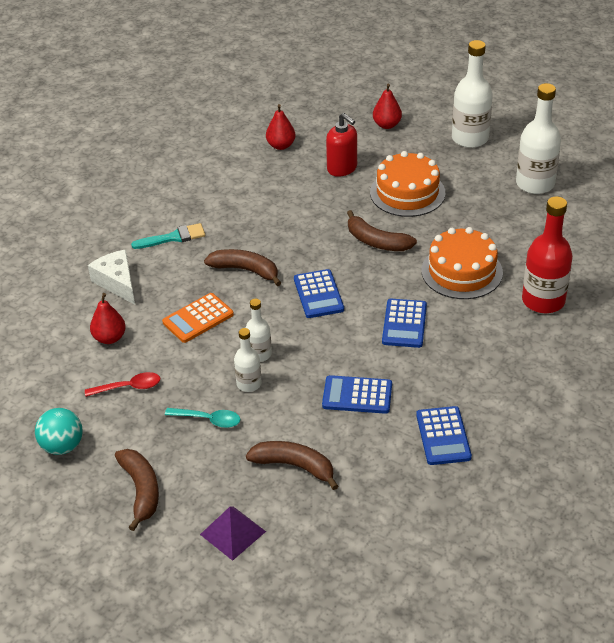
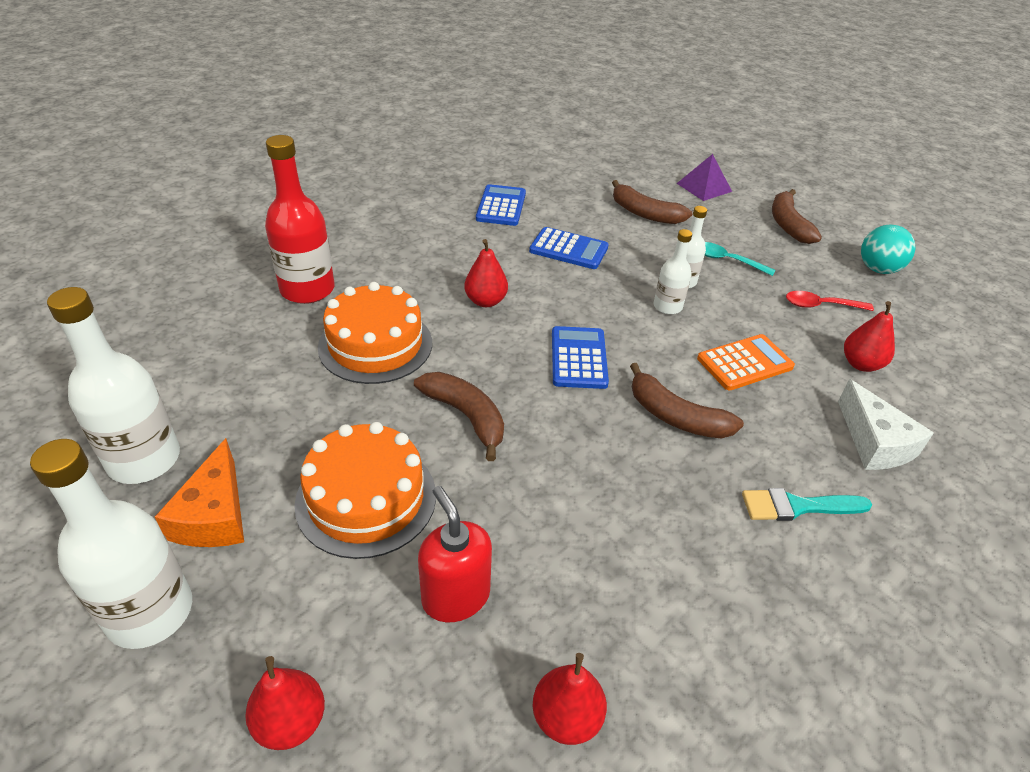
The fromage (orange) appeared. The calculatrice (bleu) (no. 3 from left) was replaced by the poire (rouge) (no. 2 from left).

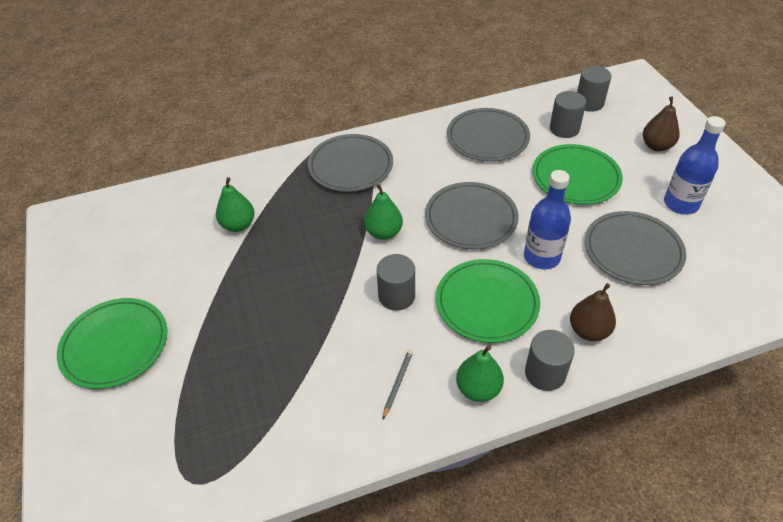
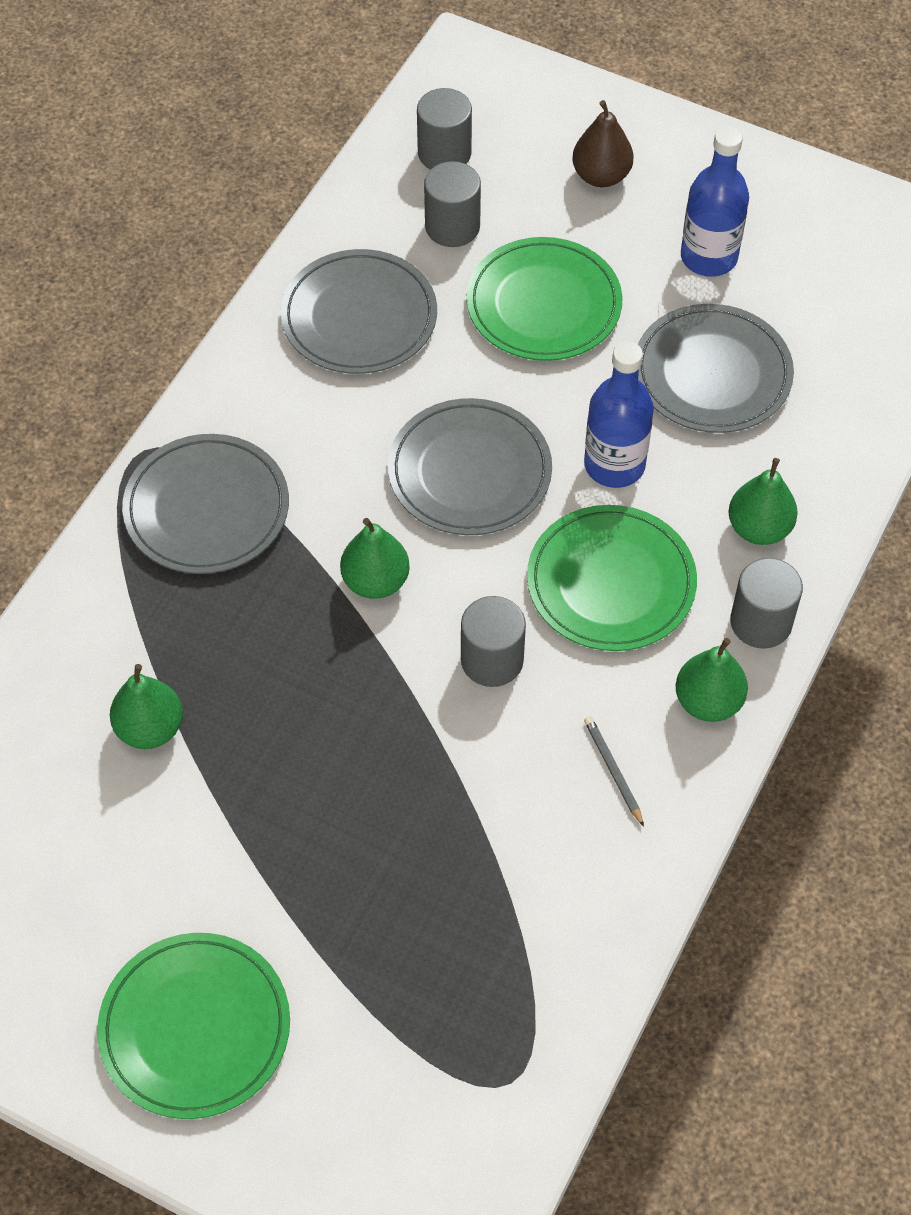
The poire (marron) (no. 1 from left) became the poire (vert) (no. 4 from left).

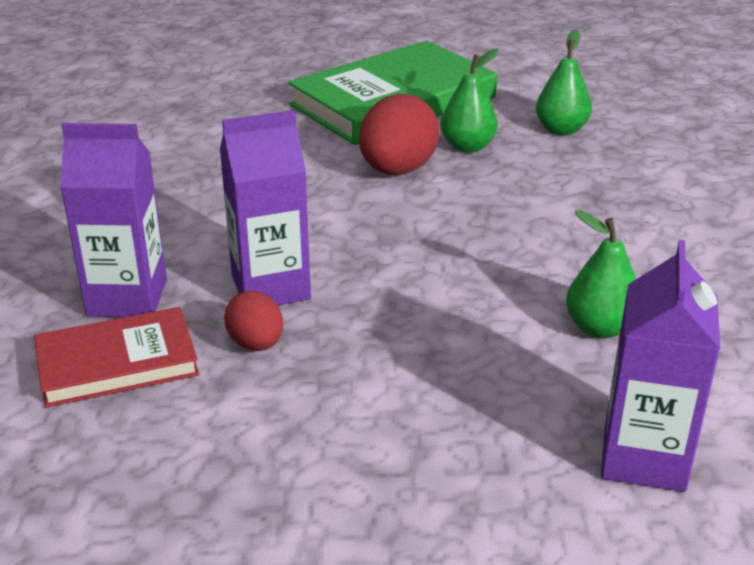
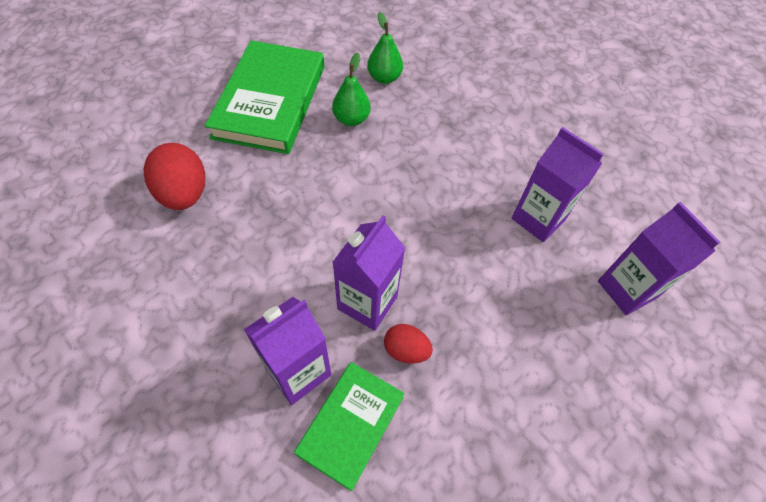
The œuf (rouge) (no. 2 from left in the first image) moved. The poire (vert) (no. 3 from left) was replaced by the brique de lait (violet) (no. 3 from left). The livre (rouge) became the livre (vert) (no. 2 from left).

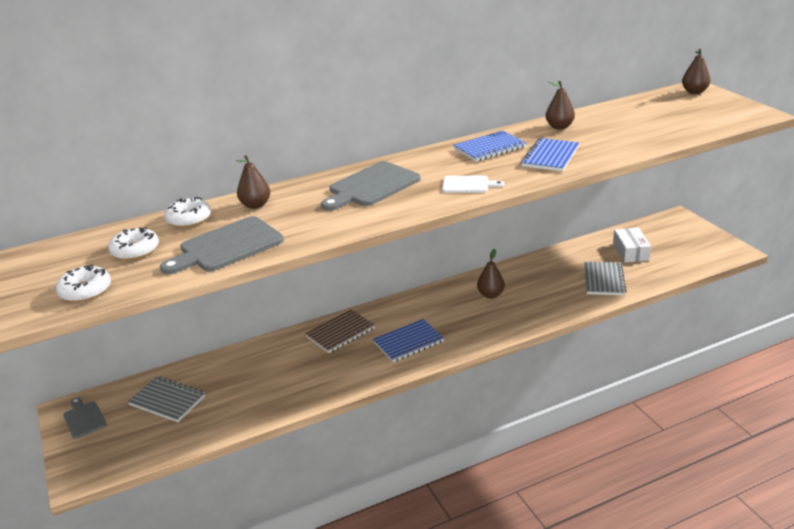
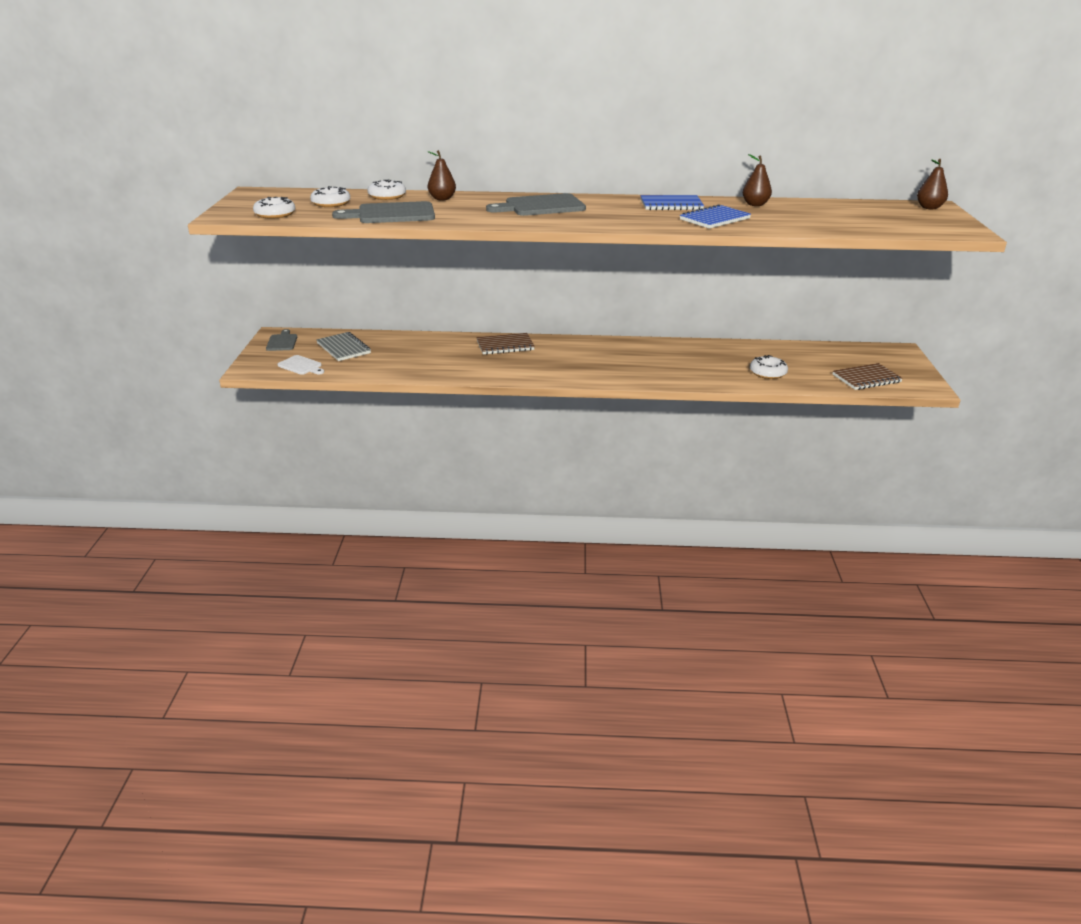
The carnet (bleu) (no. 1 from left) disappeared. The poire (marron) (no. 2 from left) disappeared. The boîte (blanc) disappeared. The carnet (marron) (no. 2 from left) appeared. The planche à découper (blanc) moved. The carnet (gris) (no. 2 from left) was replaced by the beignet (blanc) (no. 4 from left).

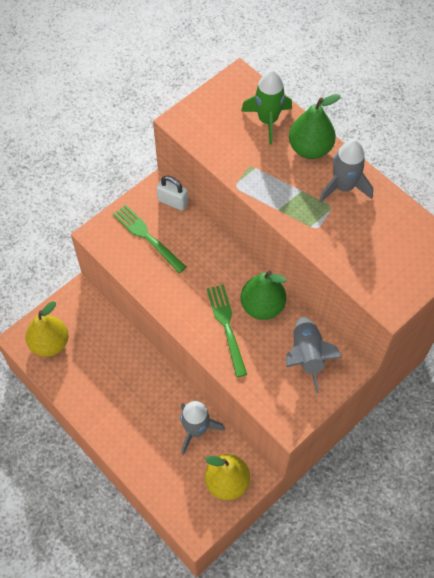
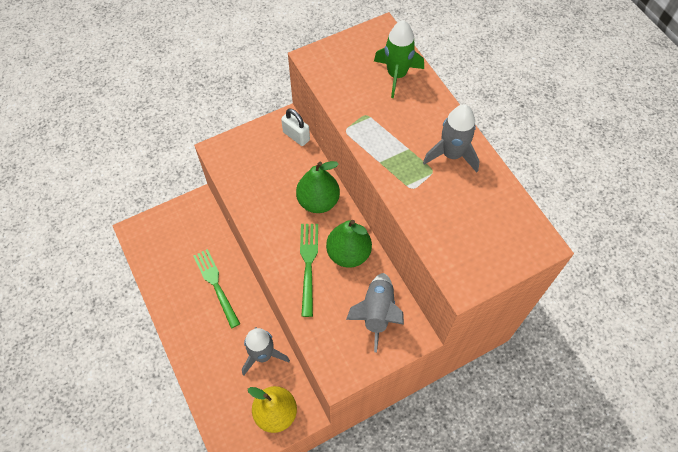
The poire (jaune) (no. 1 from left) disappeared. The fourchette (vert) (no. 1 from left) moved. The poire (vert) (no. 2 from left in the first image) moved.

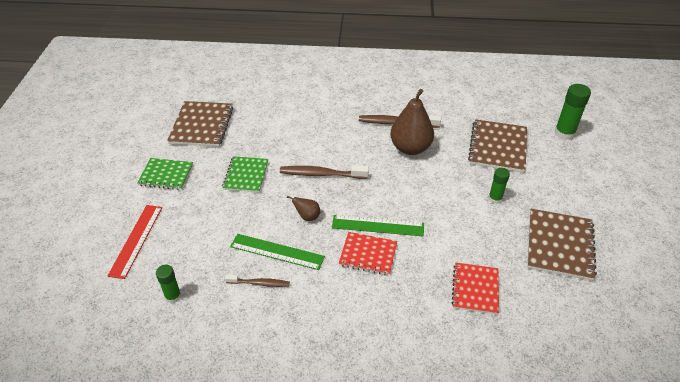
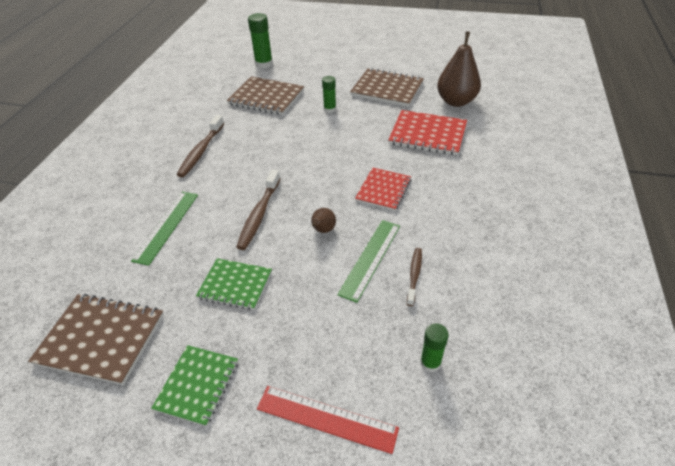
The règle (vert) (no. 2 from left in the first image) moved. The poire (marron) (no. 2 from left) moved. The carnet (rouge) (no. 2 from left) changed to 1.50 times the size.

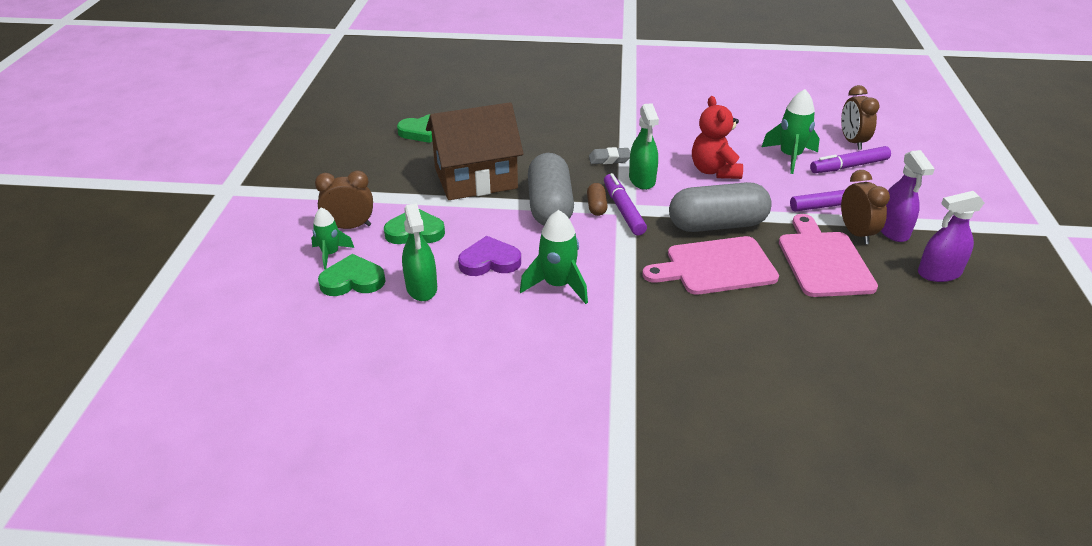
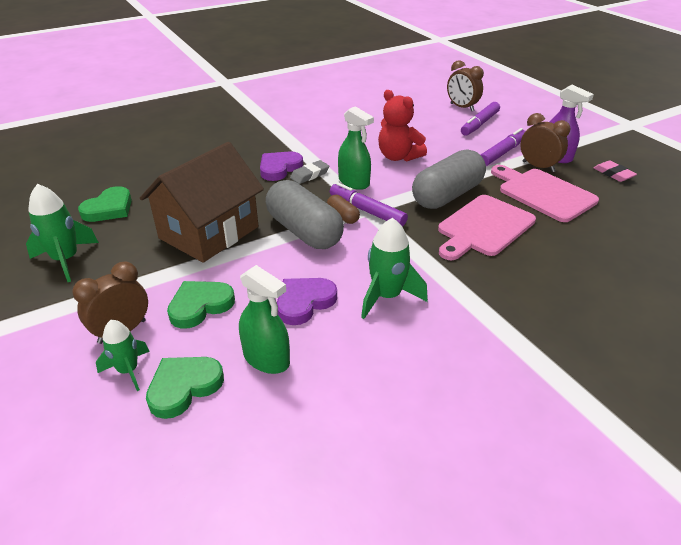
The cœur (violet) (no. 1 from left) appeared. The fusée (vert) (no. 3 from left in the first image) moved. The vaporisateur (violet) (no. 2 from left) was replaced by the gomme (rose).

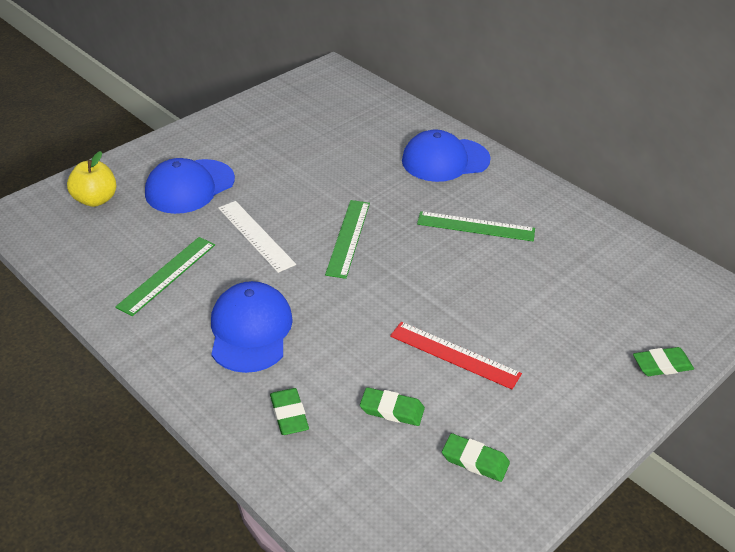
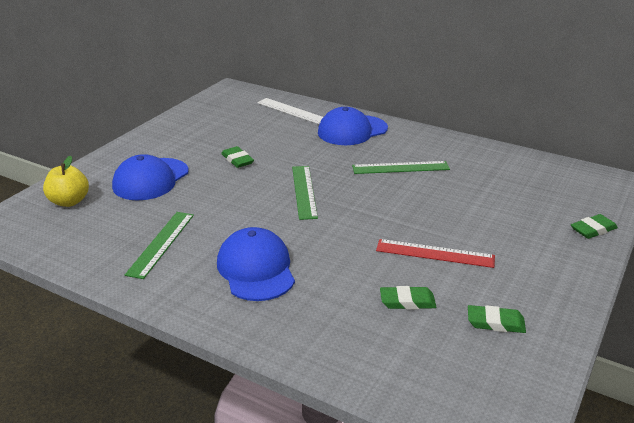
The règle (blanc) moved. The gomme (vert) (no. 1 from left) moved.

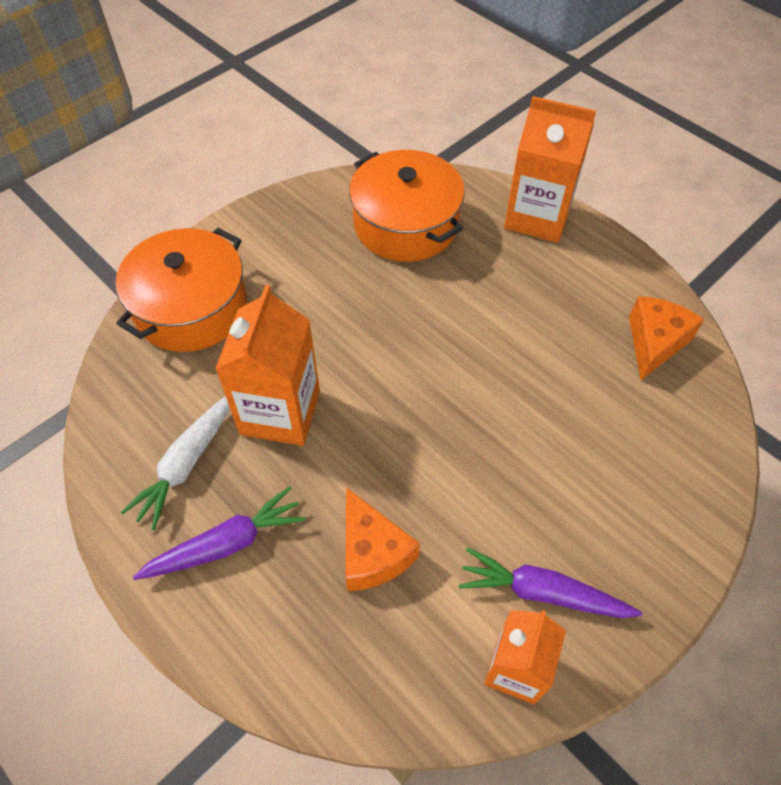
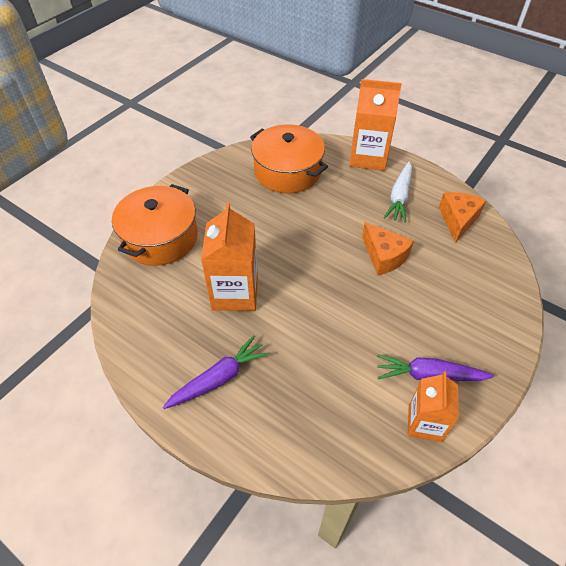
The carotte (blanc) moved. The fromage (orange) (no. 1 from left) moved.

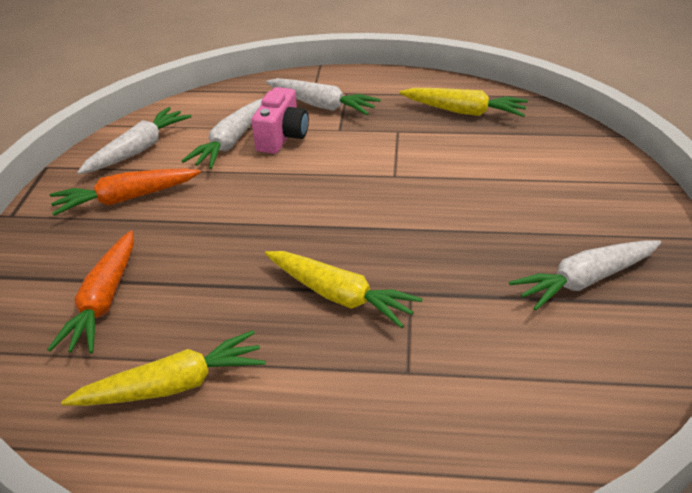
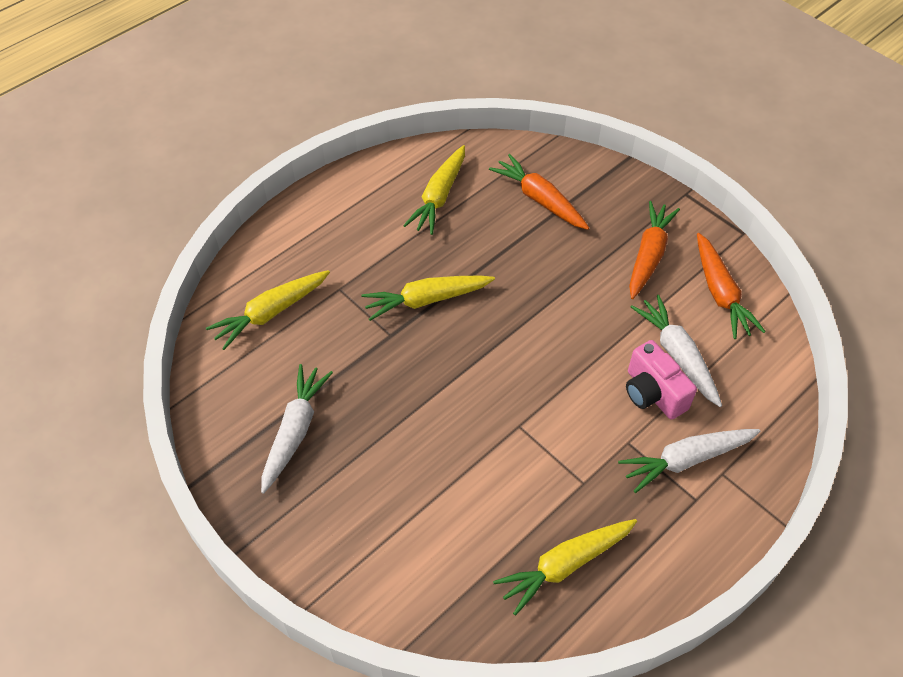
The carotte (jaune) (no. 1 from left) appeared. The carotte (blanc) (no. 1 from left) became the carotte (orange) (no. 3 from left).

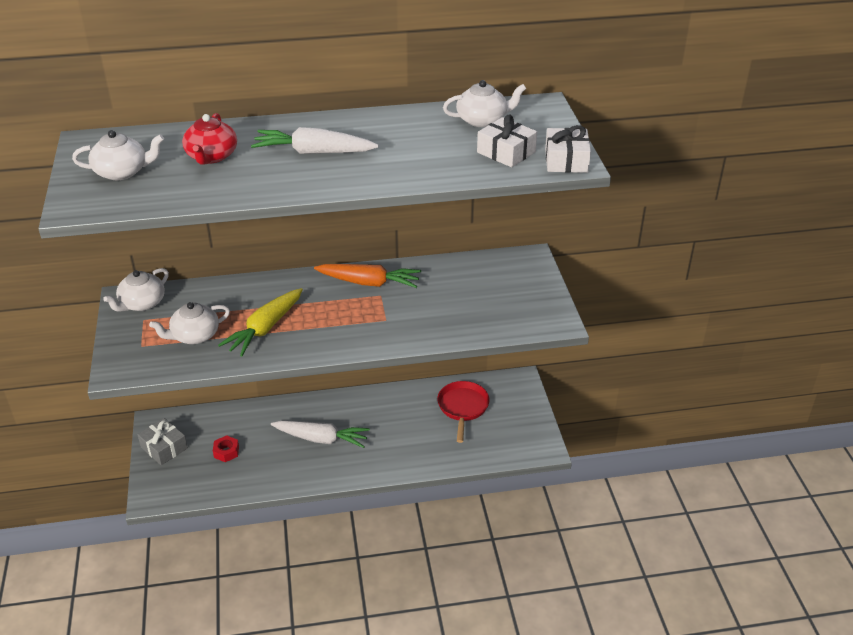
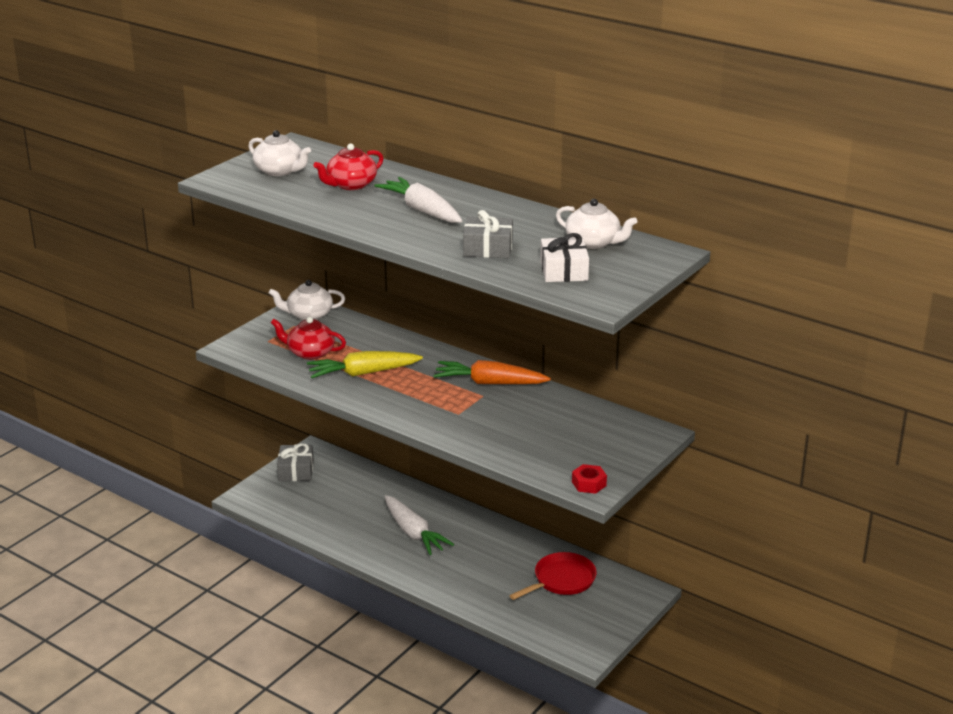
The cadeau (blanc) (no. 2 from left) disappeared. The cadeau (gris) (no. 2 from left) appeared. The écrou (rouge) moved. The théière (blanc) (no. 3 from left) became the théière (rouge) (no. 1 from left). The carotte (orange) turned 135 degrees clockwise.

